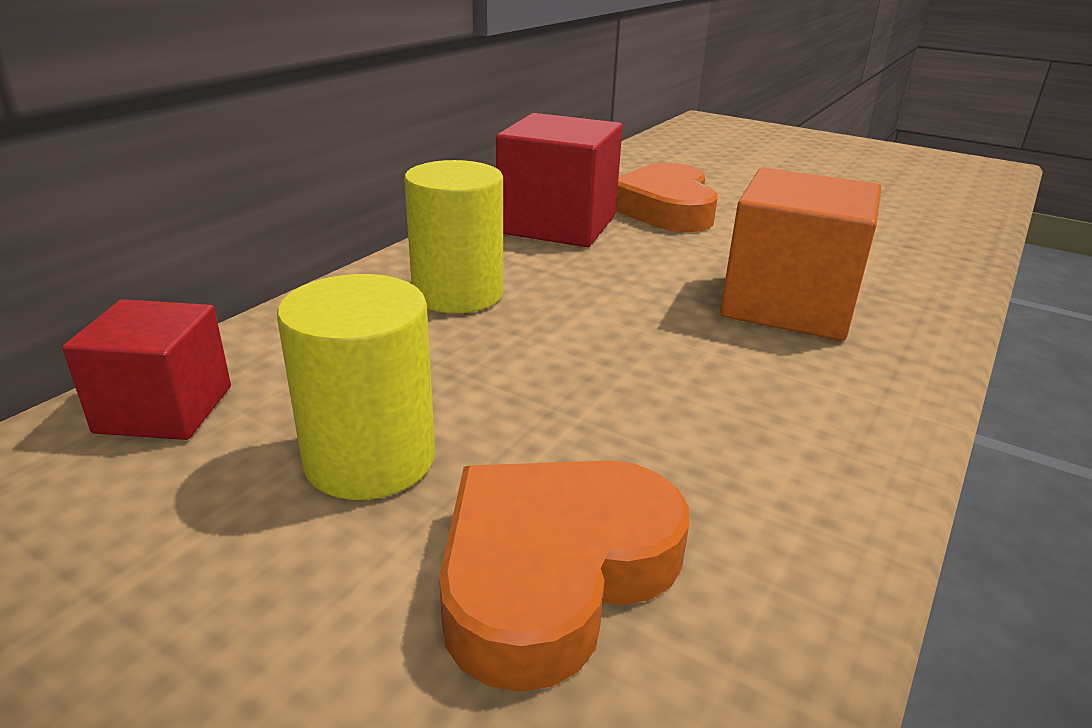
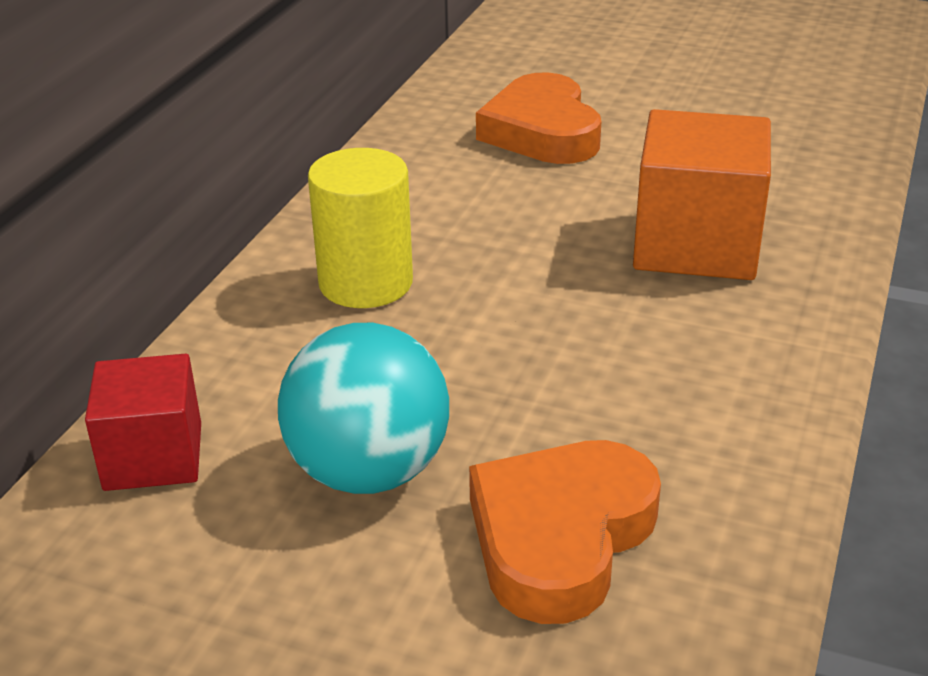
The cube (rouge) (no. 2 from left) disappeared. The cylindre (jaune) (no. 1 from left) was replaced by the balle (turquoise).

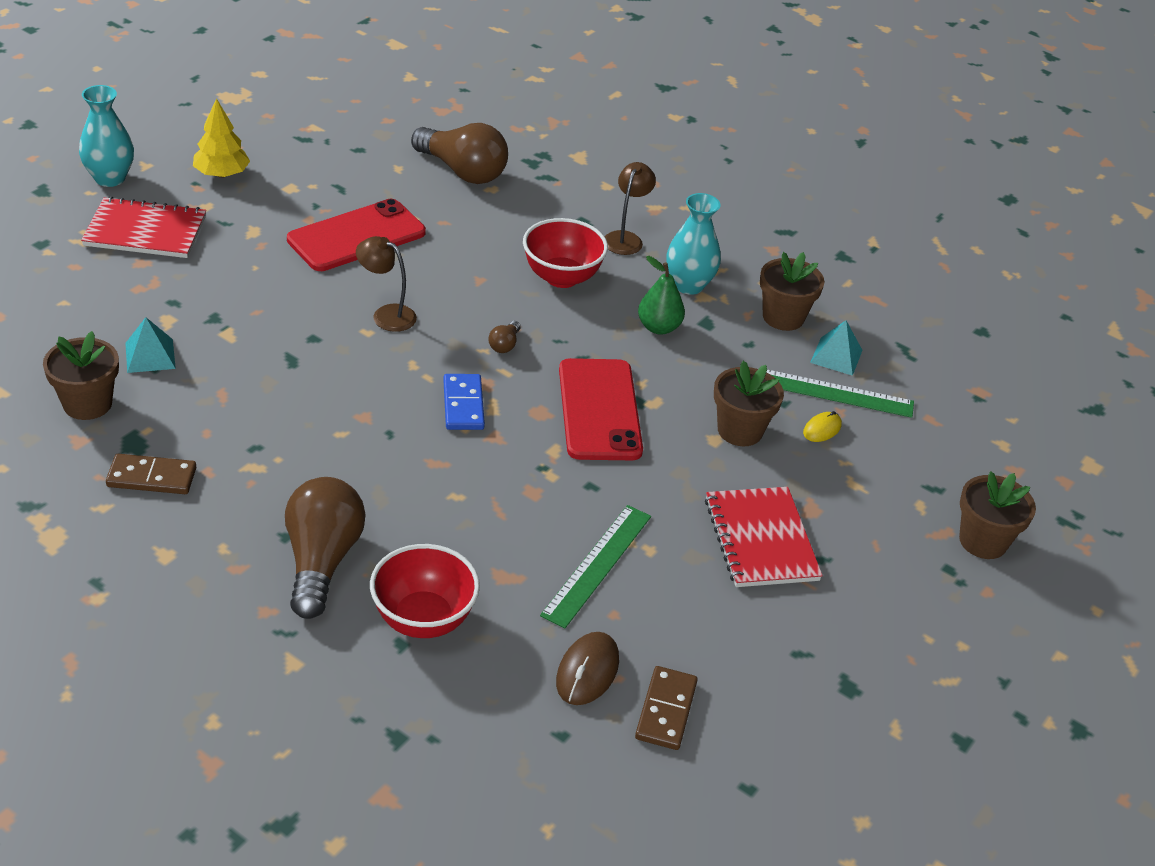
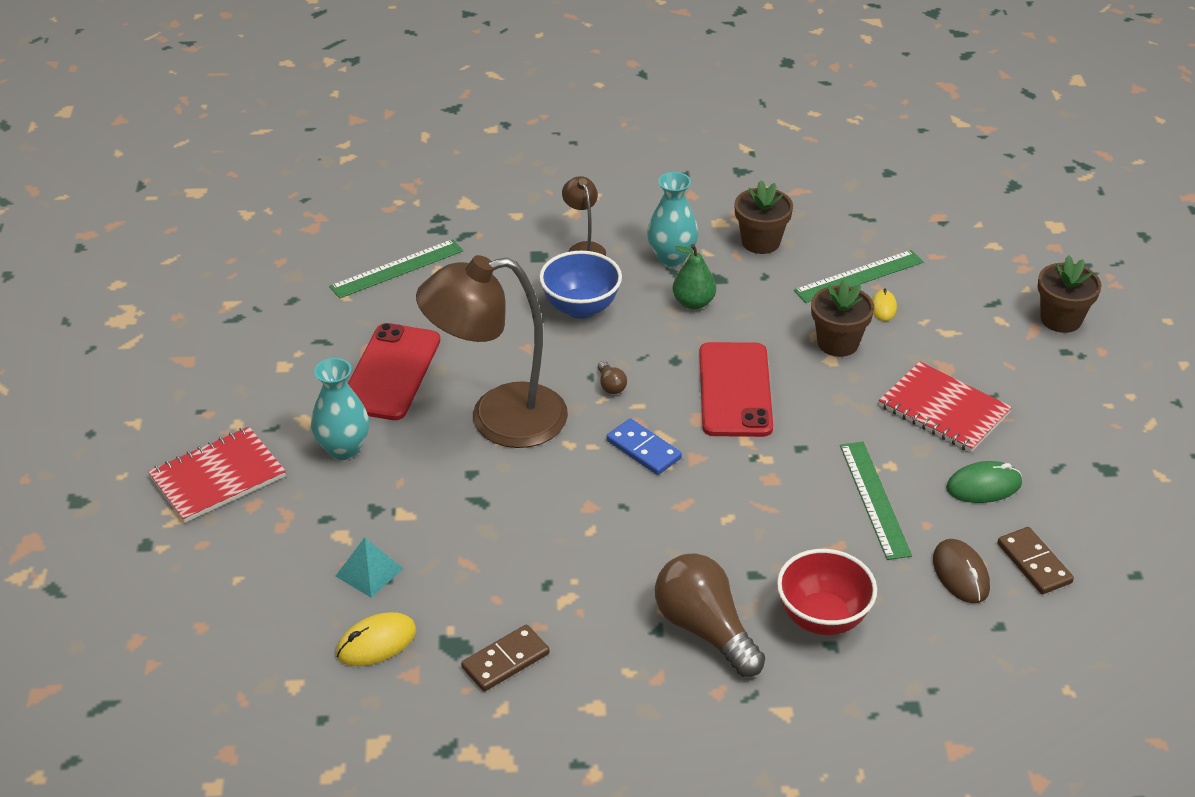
The arbre (jaune) disappeared. The pyramide (turquoise) (no. 2 from left) disappeared. The souris (vert) appeared. The vase (turquoise) (no. 1 from left) moved. The pot de fleurs (marron) (no. 1 from left) was replaced by the souris (jaune) (no. 1 from left). The ampoule (marron) (no. 2 from left) was replaced by the règle (vert) (no. 1 from left). The bol (rouge) (no. 2 from left) became the bol (bleu). The téléphone (rouge) (no. 2 from left) turned 45 degrees clockwise. The lampe (marron) (no. 1 from left) changed to 2.23 times the size.

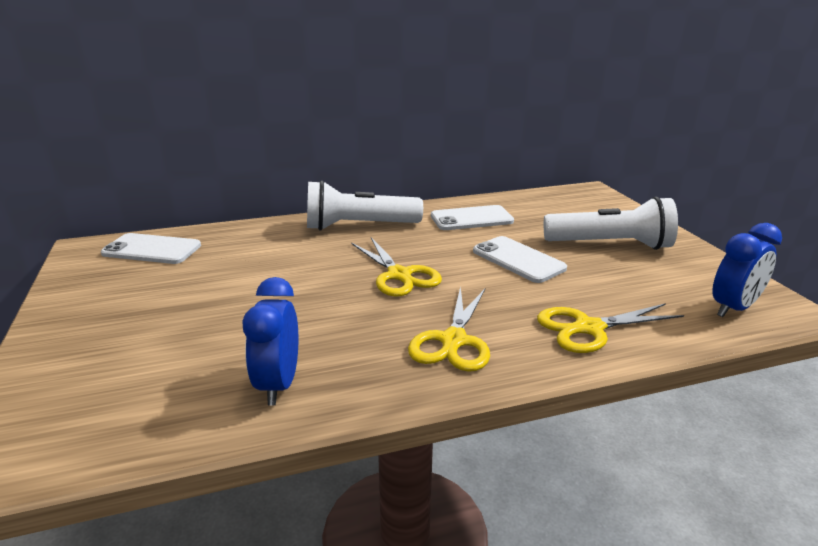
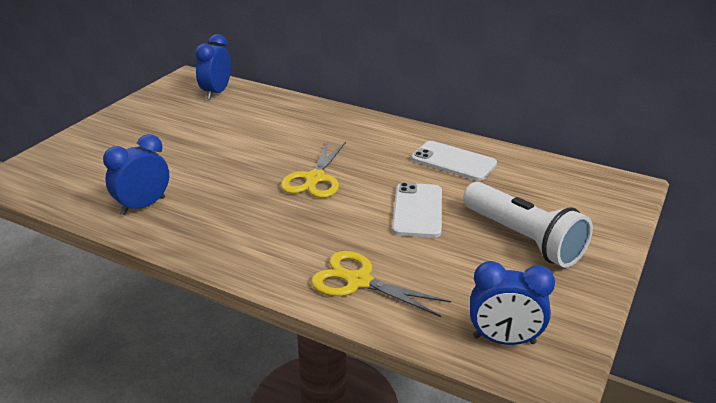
The lampe de poche (blanc) (no. 1 from left) disappeared. The ciseaux (jaune) (no. 2 from left) disappeared. The téléphone (blanc) (no. 1 from left) was replaced by the réveil (bleu) (no. 2 from left).

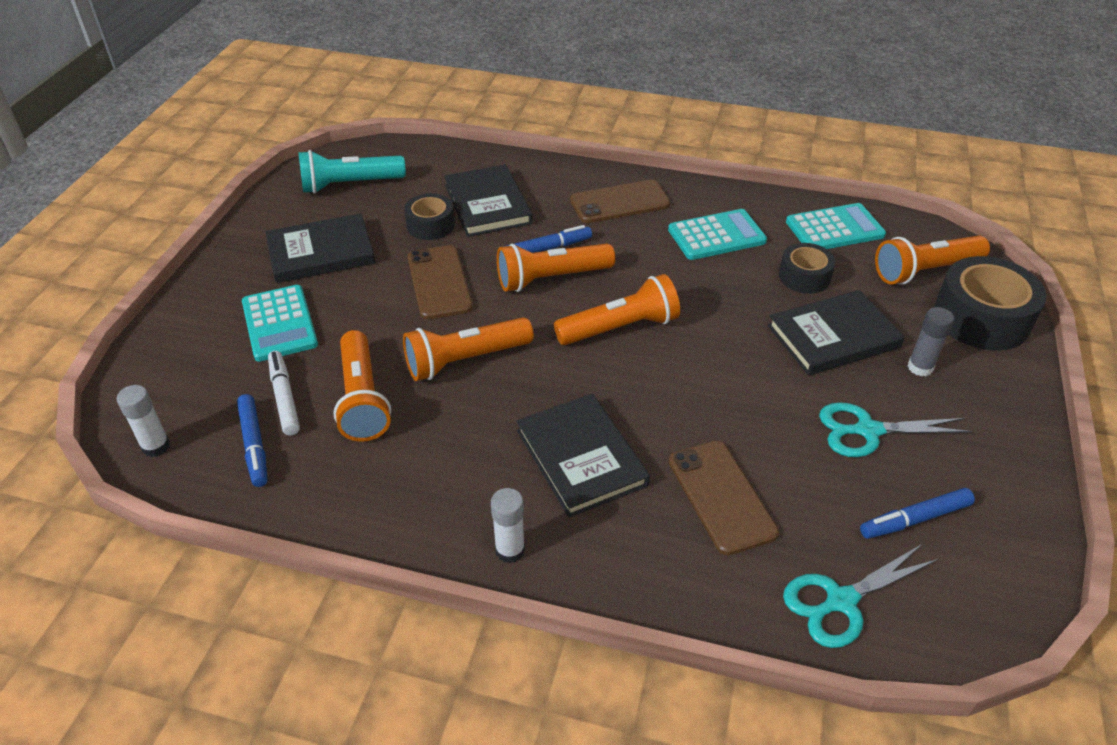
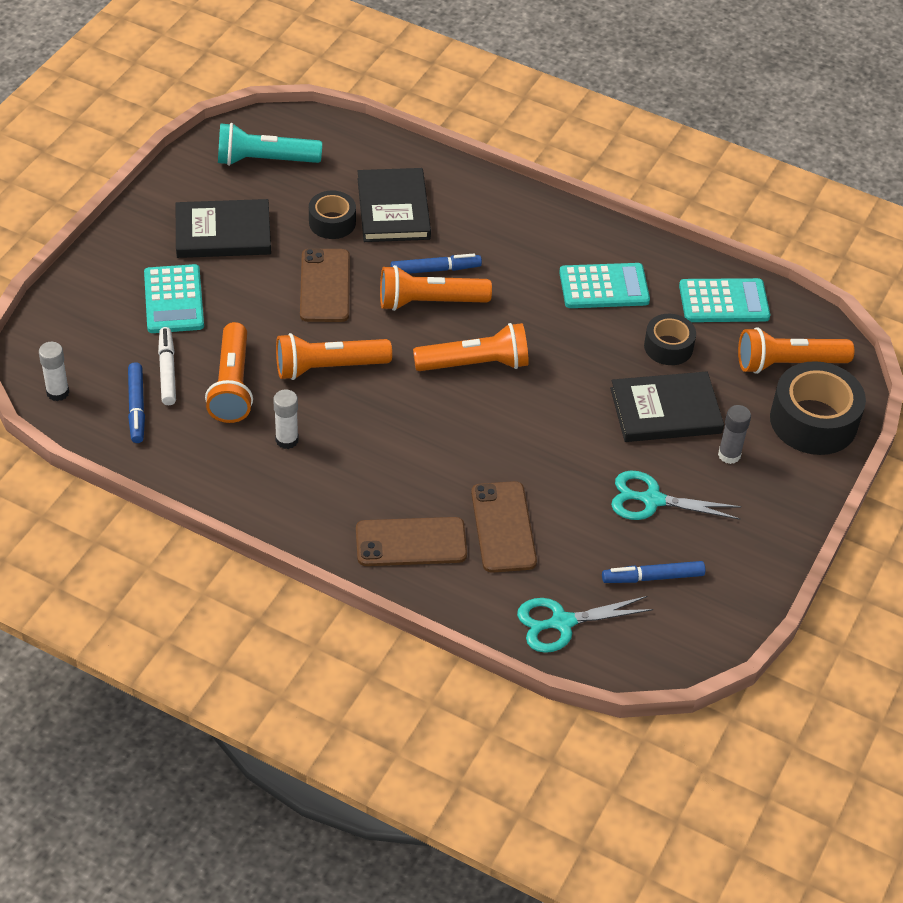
The livre (noir) (no. 3 from left) disappeared. The bâton de colle (blanc) (no. 2 from left) moved. The téléphone (marron) (no. 2 from left) moved.

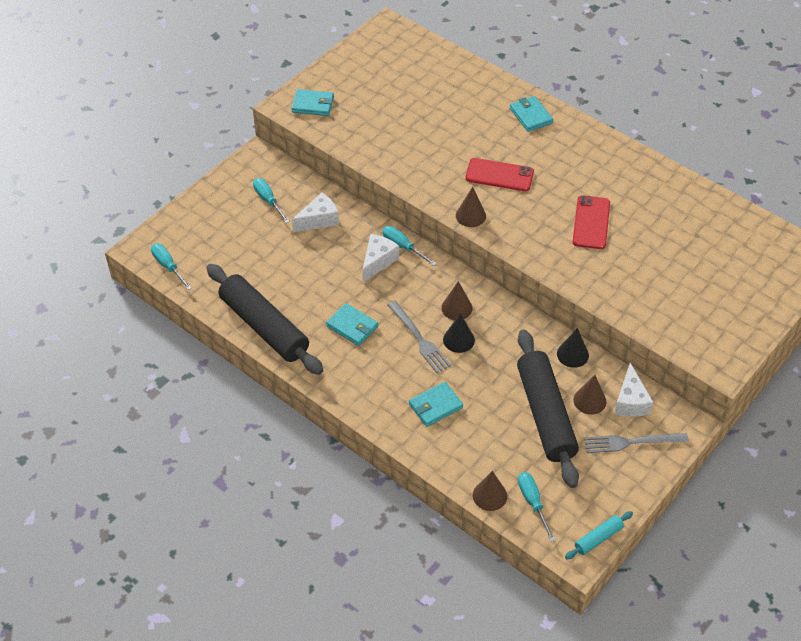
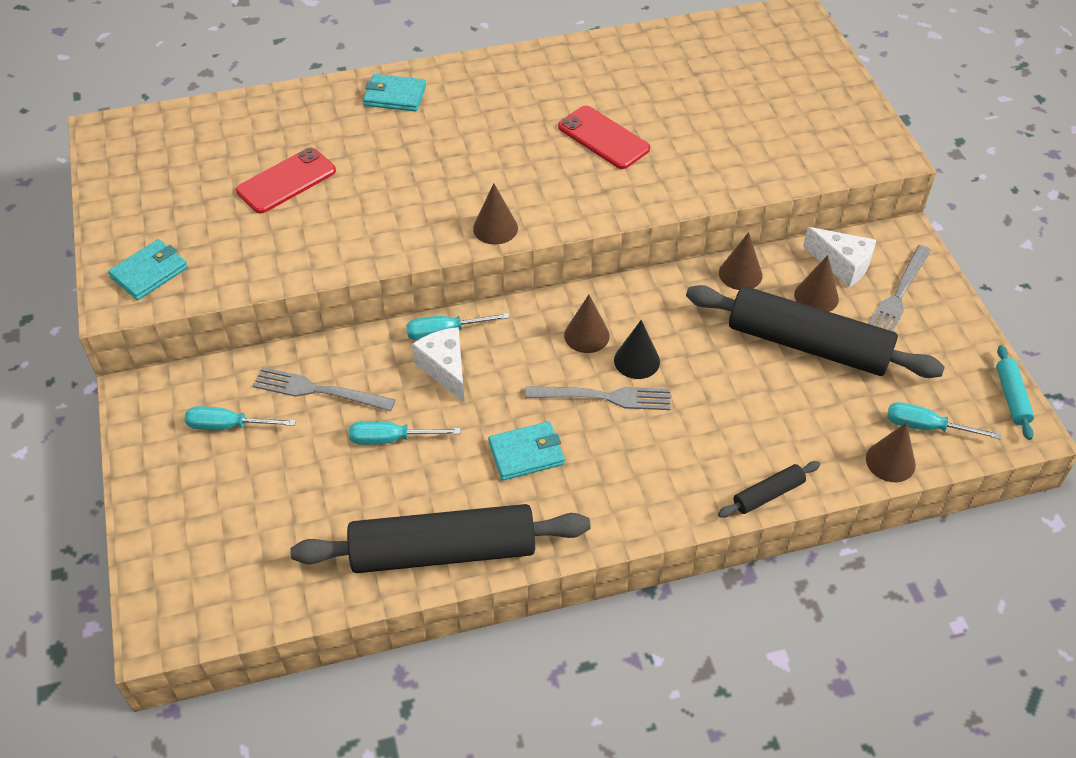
The portefeuille (turquoise) (no. 3 from left) disappeared. The rouleau à pâtisserie (noir) (no. 2 from left) appeared. The tournevis (turquoise) (no. 1 from left in the first image) moved. The téléphone (rouge) (no. 1 from left) moved. The fromage (blanc) (no. 1 from left) was replaced by the fourchette (gris) (no. 1 from left). The cône (noir) (no. 2 from left) became the cône (marron) (no. 3 from left).

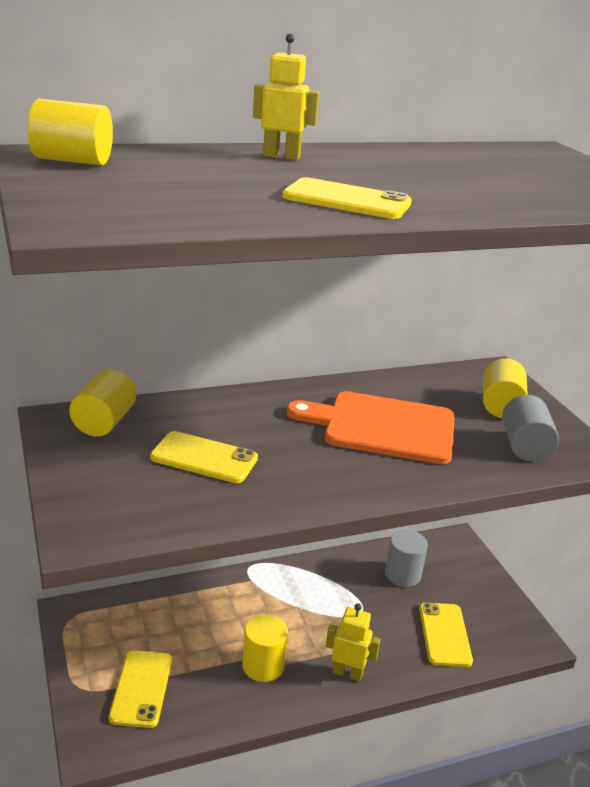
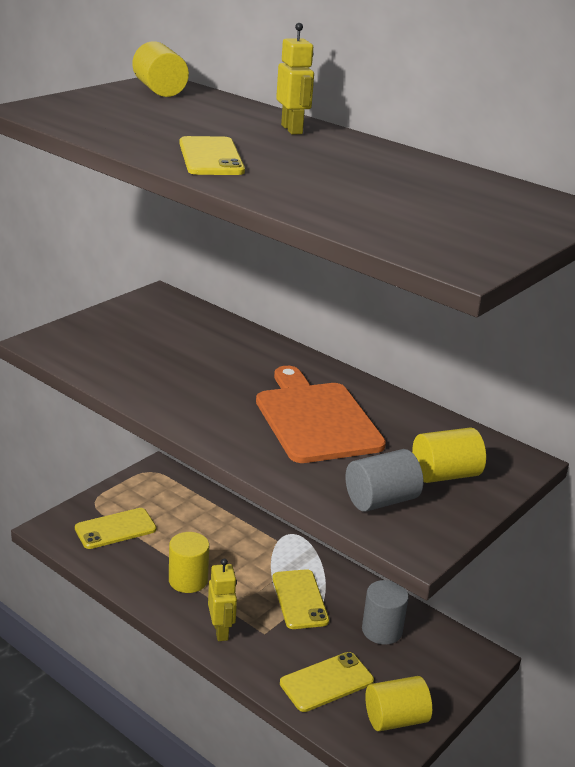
The cylindre (jaune) (no. 2 from left in the first image) moved. The téléphone (jaune) (no. 2 from left in the first image) moved.

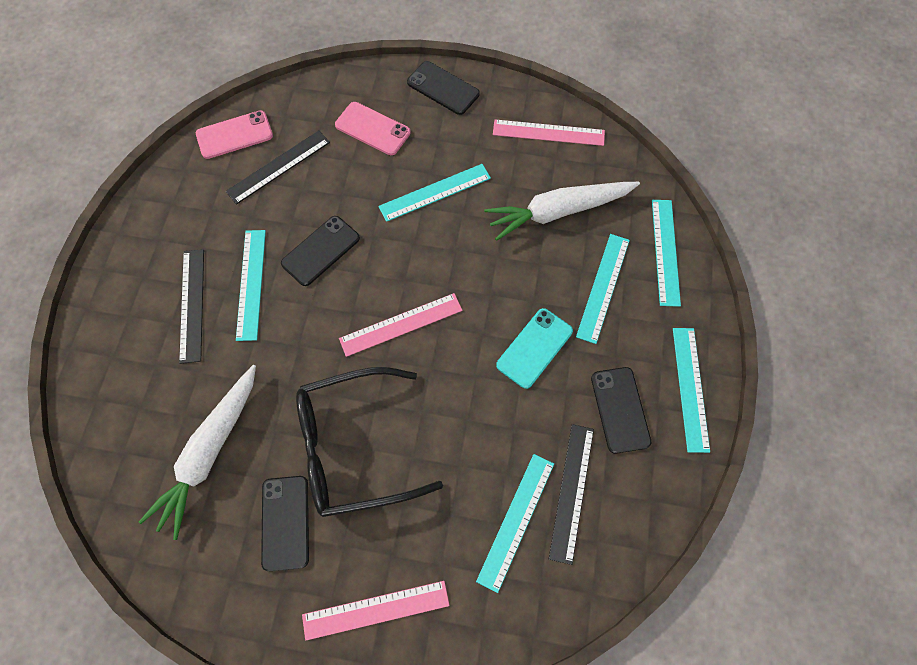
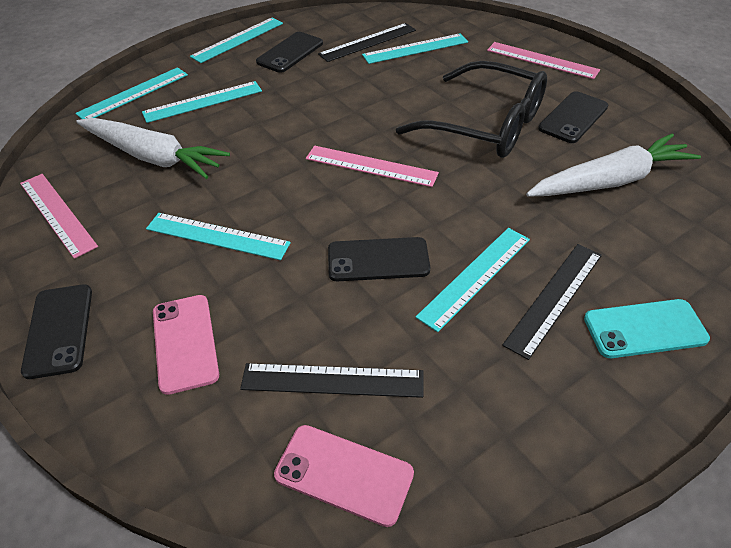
The téléphone (turquoise) moved.

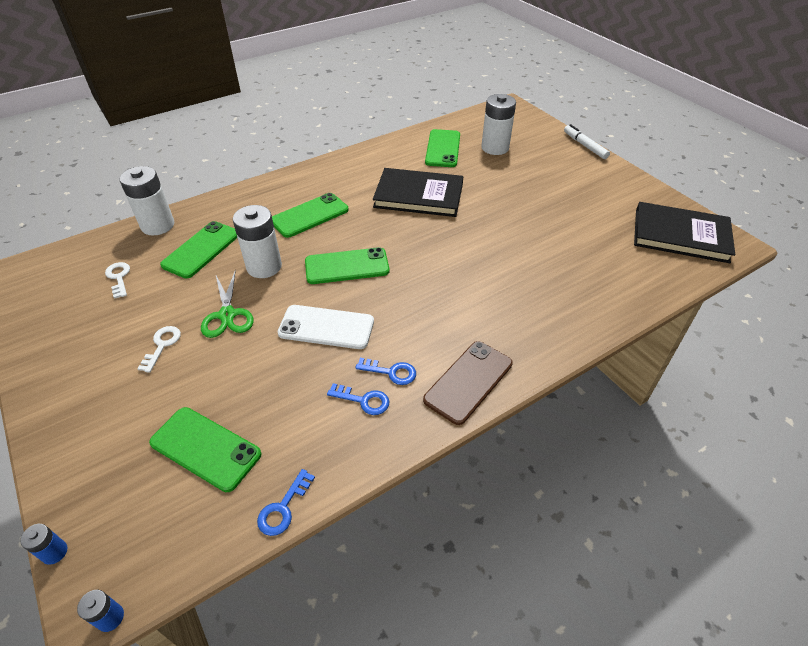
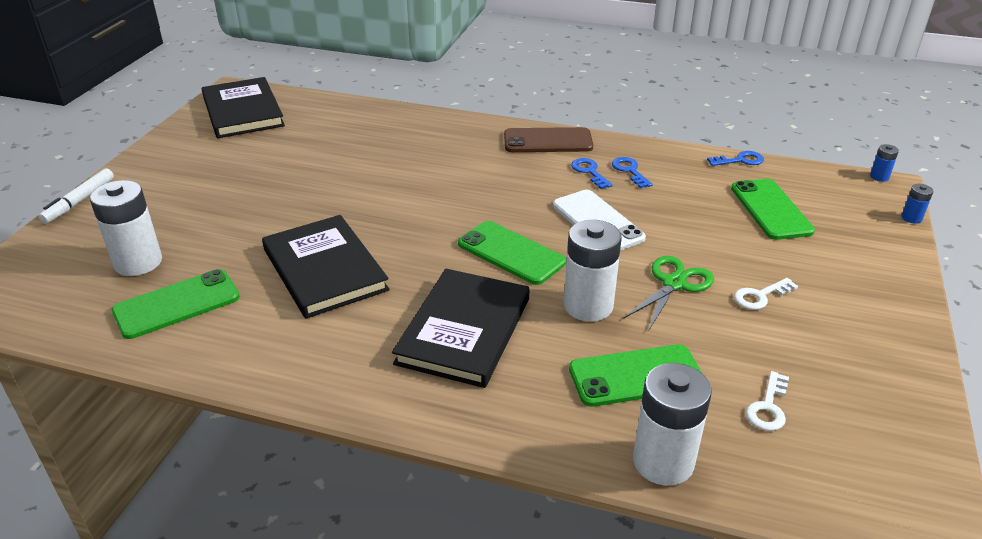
The téléphone (vert) (no. 3 from left) was replaced by the livre (noir) (no. 3 from left).

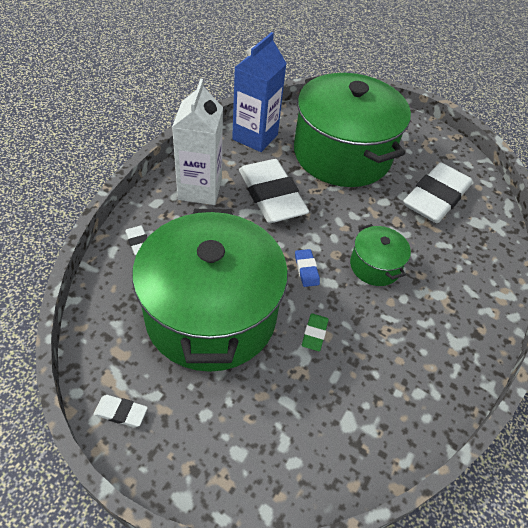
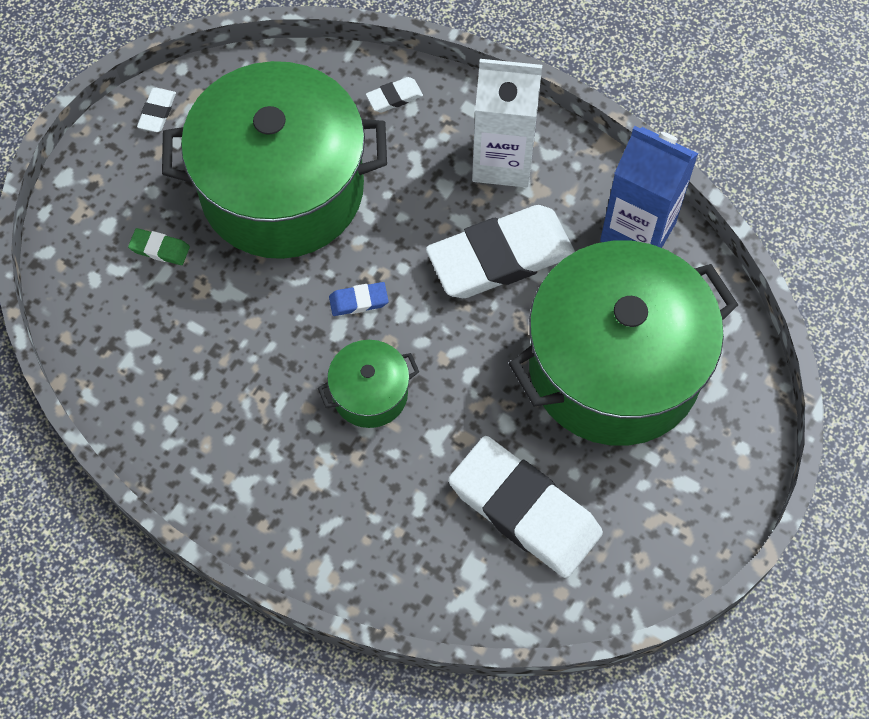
The gomme (vert) moved.

